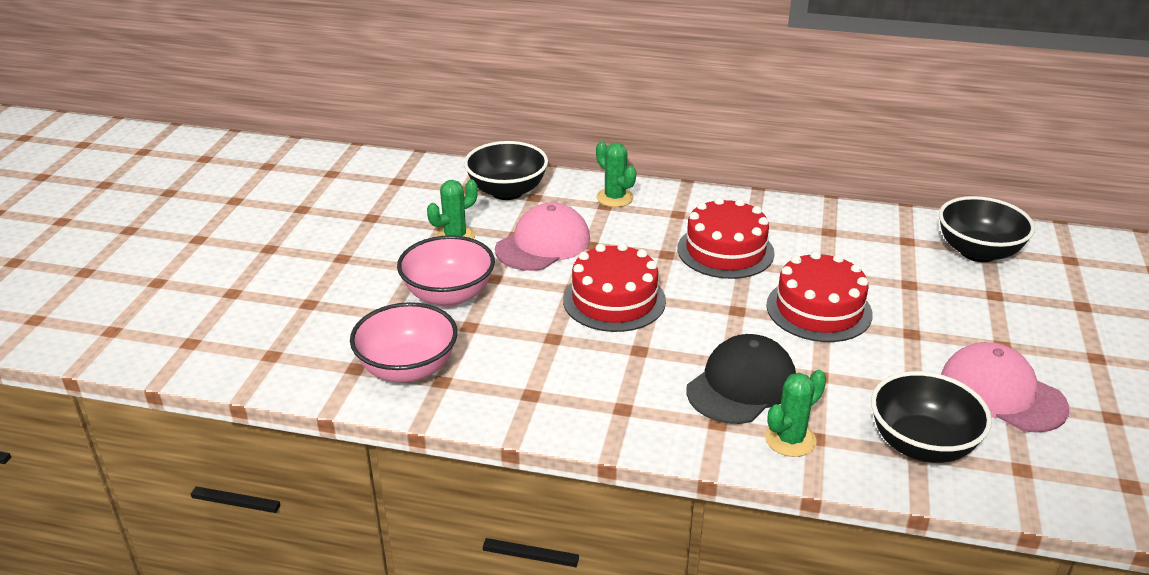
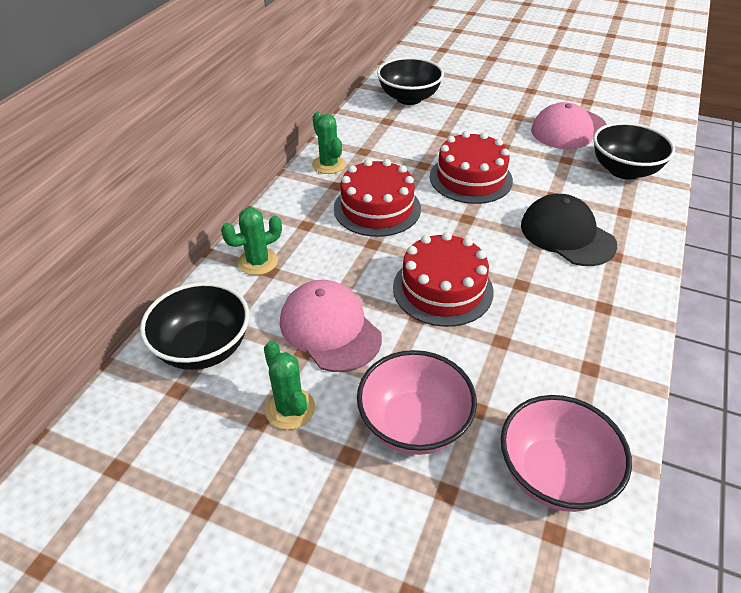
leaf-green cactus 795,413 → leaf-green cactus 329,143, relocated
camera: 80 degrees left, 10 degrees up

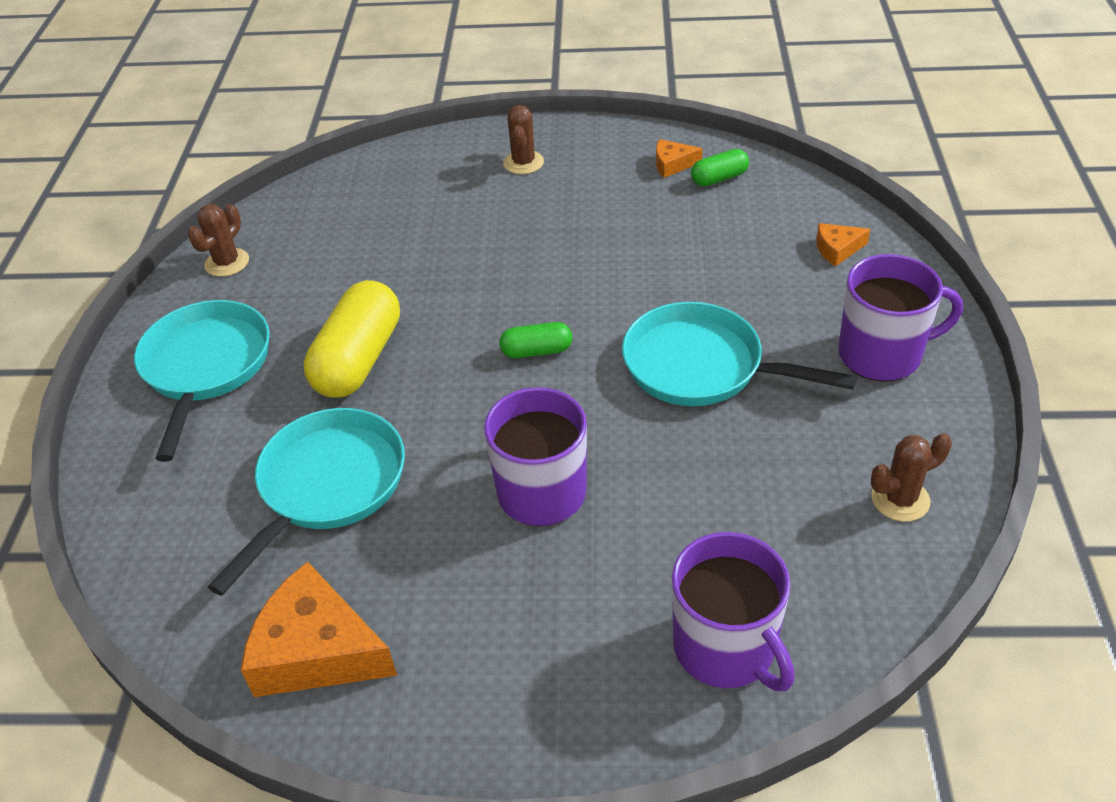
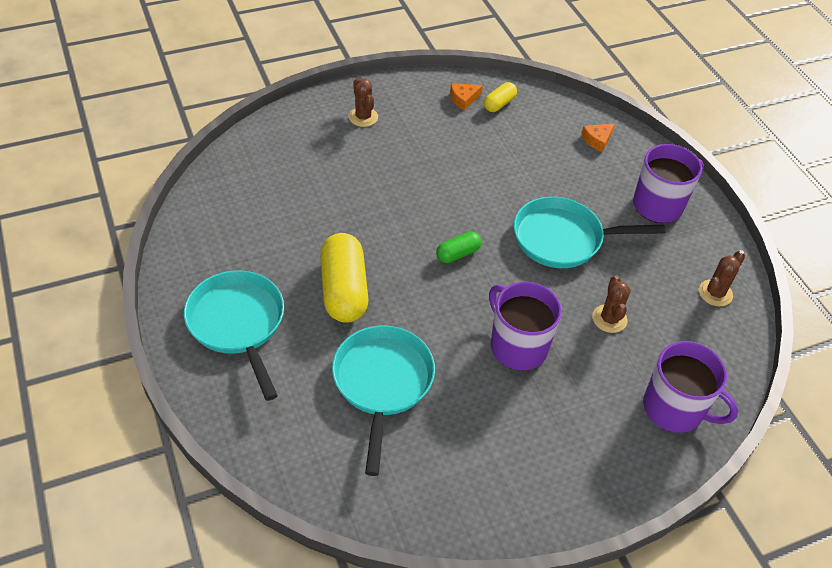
leaf-green pill 720,167 → yellow pill 500,97
brown cactus 218,240 → brown cactus 611,304, relocated
orange-coloured piece of cheese 319,629 → -
camera: 30 degrees left, 5 degrees up

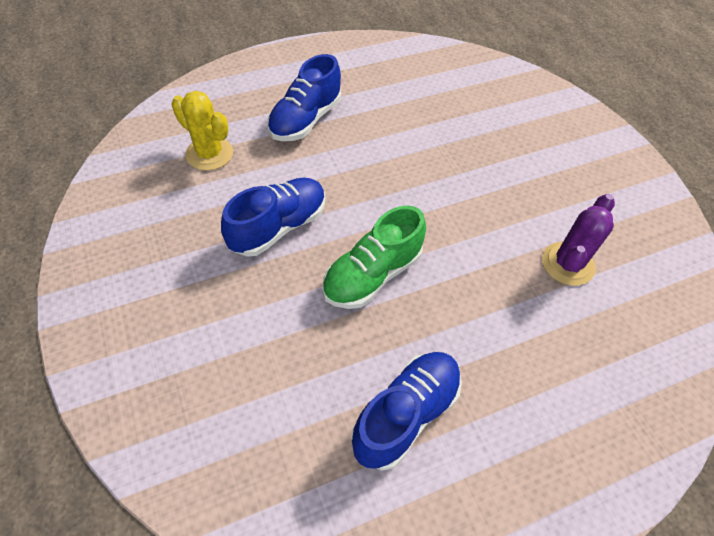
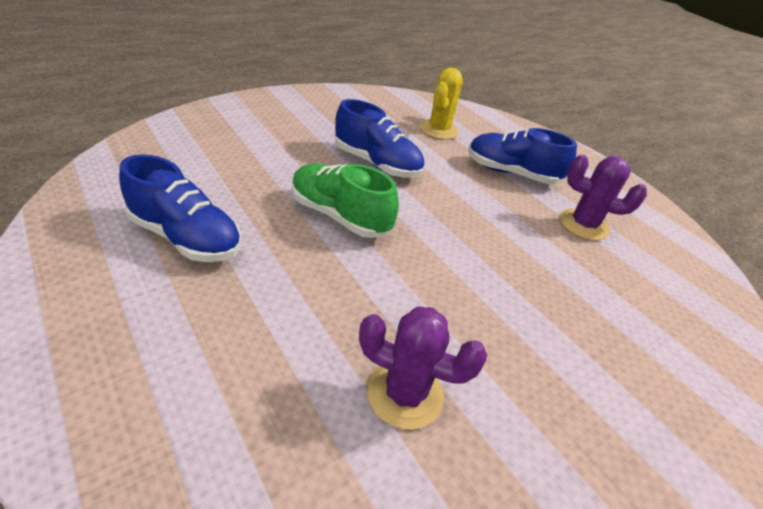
- → royal purple cactus 603,197
camera: 75 degrees right, 15 degrees down

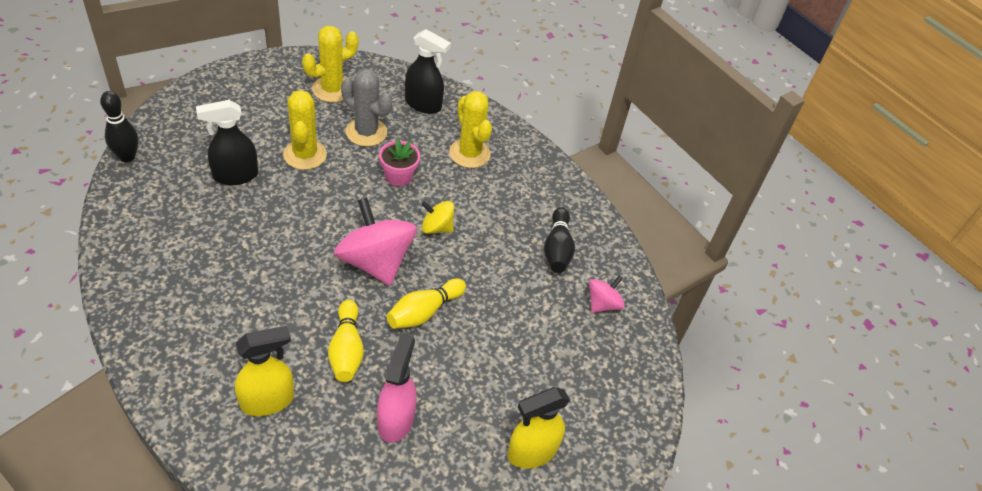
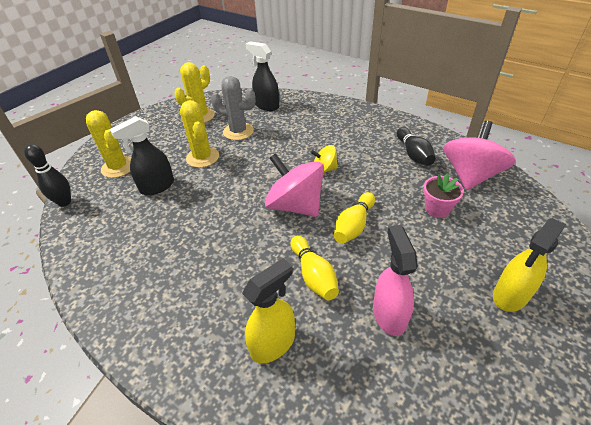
yellow cactus 470,129 → yellow cactus 108,144, relocated
jet-black spray bottle 428,71 → jet-black spray bottle 262,76, 150 degrees counterclockwise
rosy plant pot 399,162 → rosy plant pot 443,195, relocated
rosy toy top 607,294 → rosy toy top 480,155, x1.94
camera: 10 degrees left, 5 degrees down

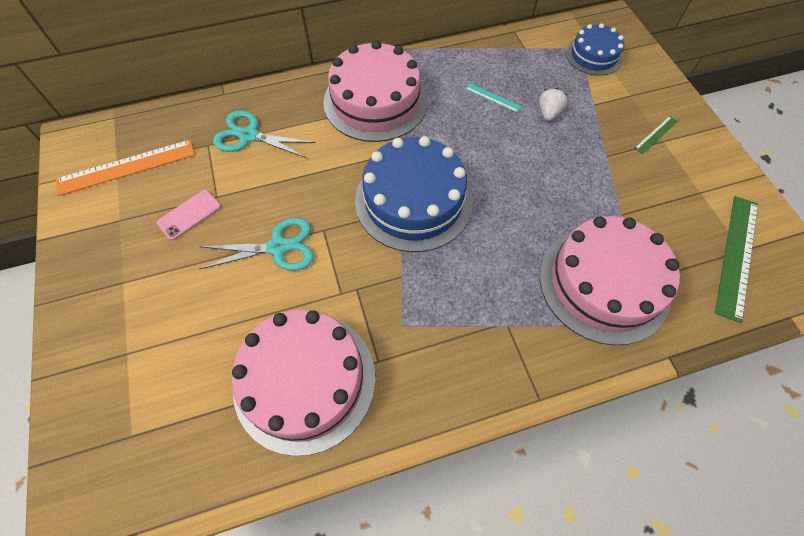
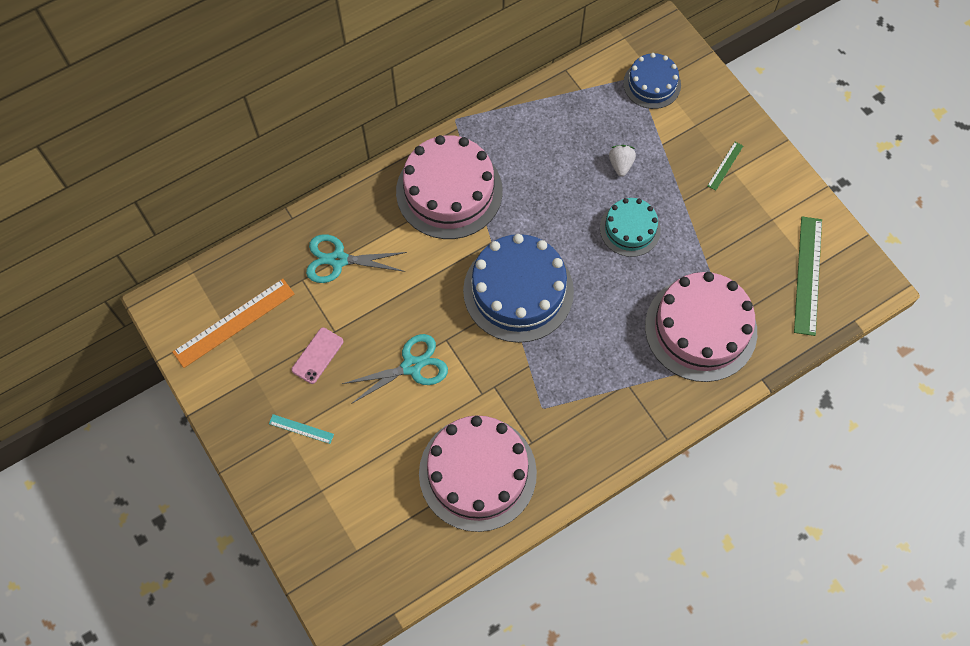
turquoise ruler 493,97 → turquoise ruler 301,429, relocated
- → turquoise cake 630,227
camera: 15 degrees left, 5 degrees up

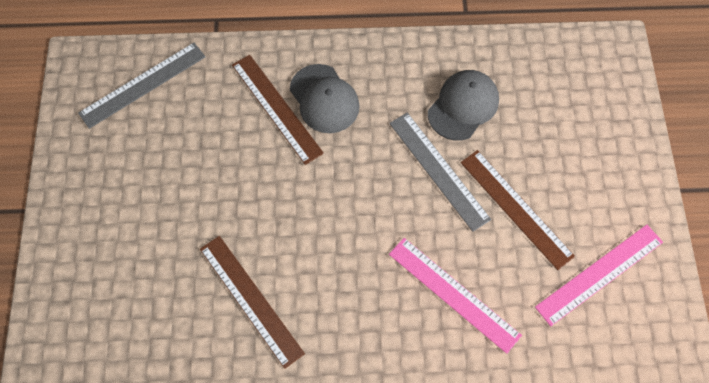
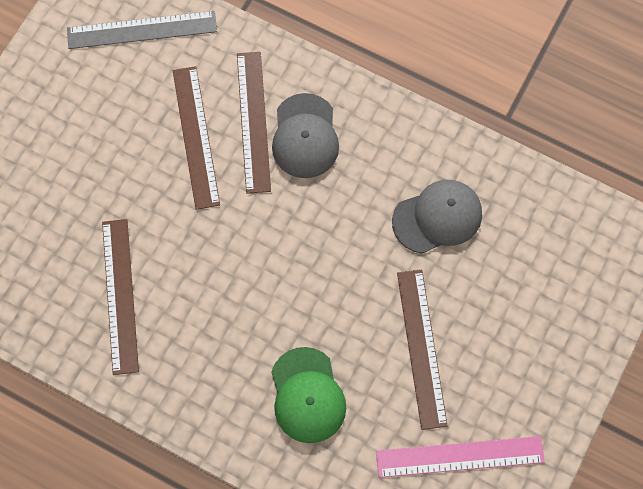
- → brown ruler 196,138
rosy ruler 455,296 → leaf-green baseball cap 308,395
gray ruler 440,172 → -
camera: 30 degrees right, 5 degrees up

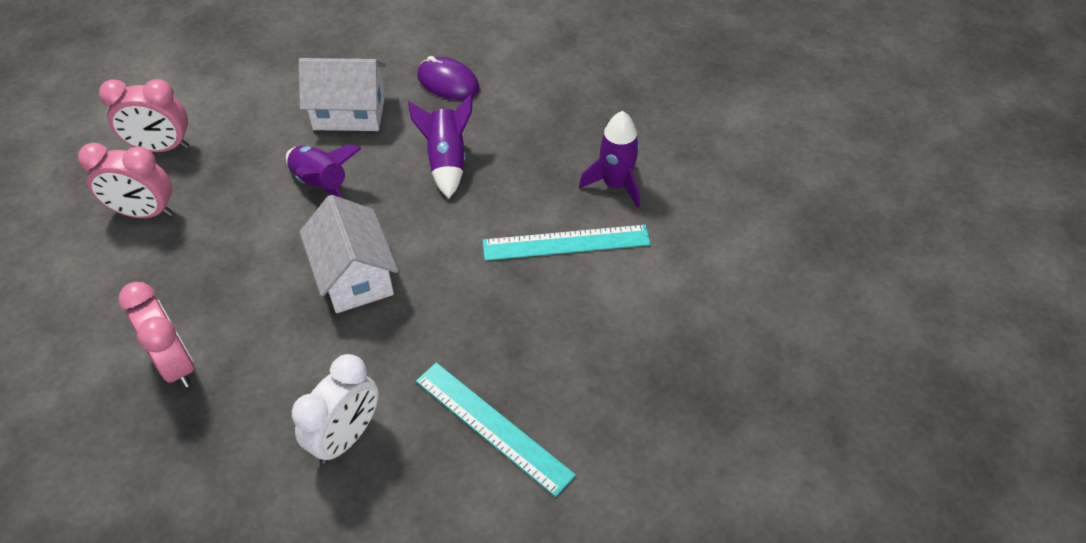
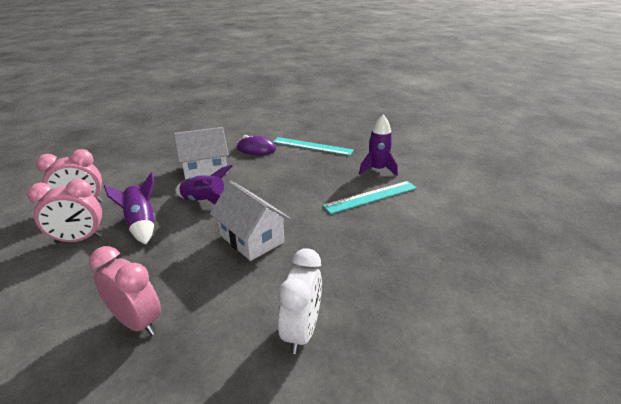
royal purple rocket 440,146 → royal purple rocket 129,208, relocated
turquoise ruler 496,429 → turquoise ruler 313,146, relocated
camera: 20 degrees left, 20 degrees down

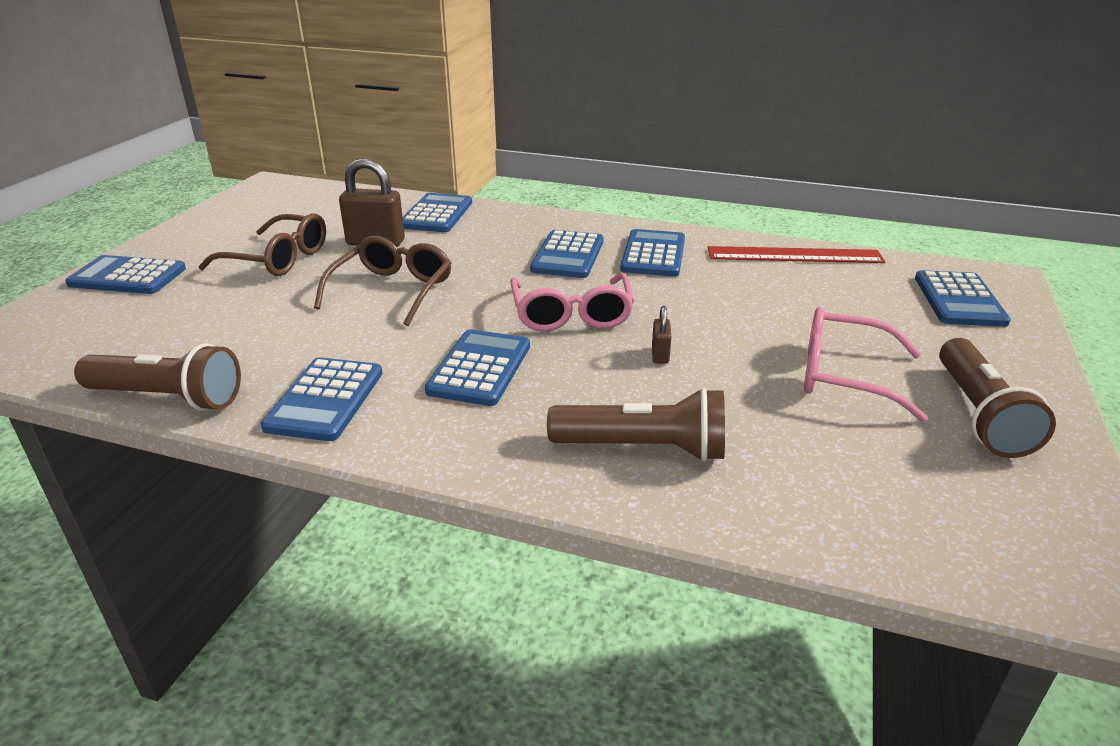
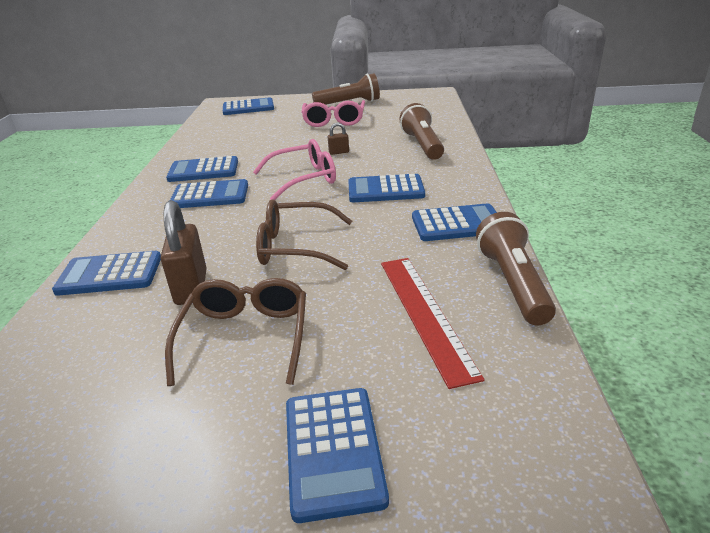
red ruler 796,254 → red ruler 433,323, relocated
camera: 105 degrees left, 0 degrees up

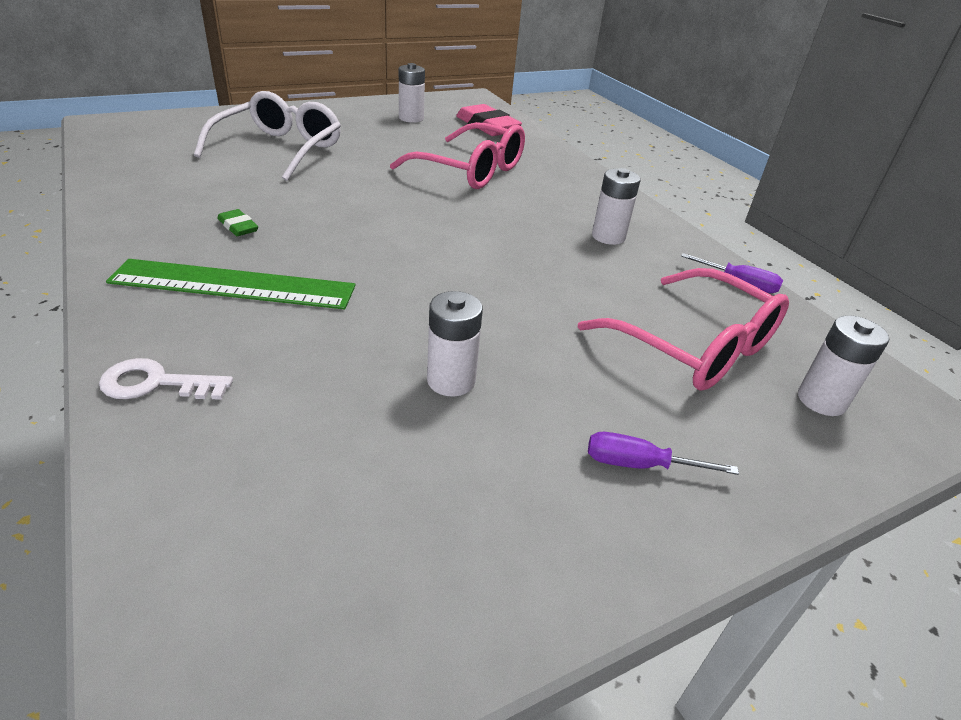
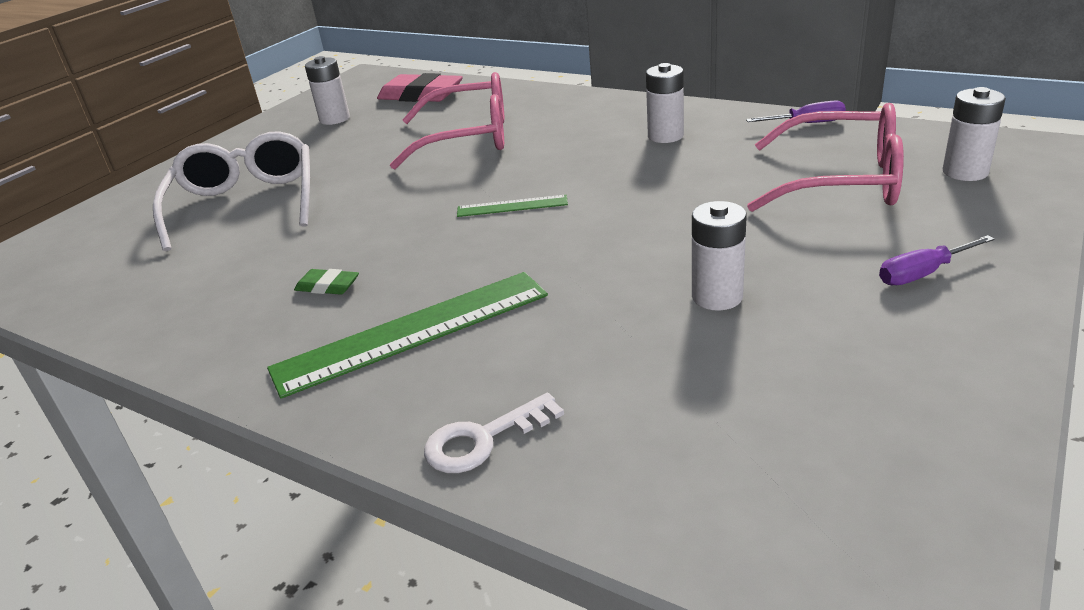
- → leaf-green ruler 512,206
camera: 25 degrees left, 5 degrees down

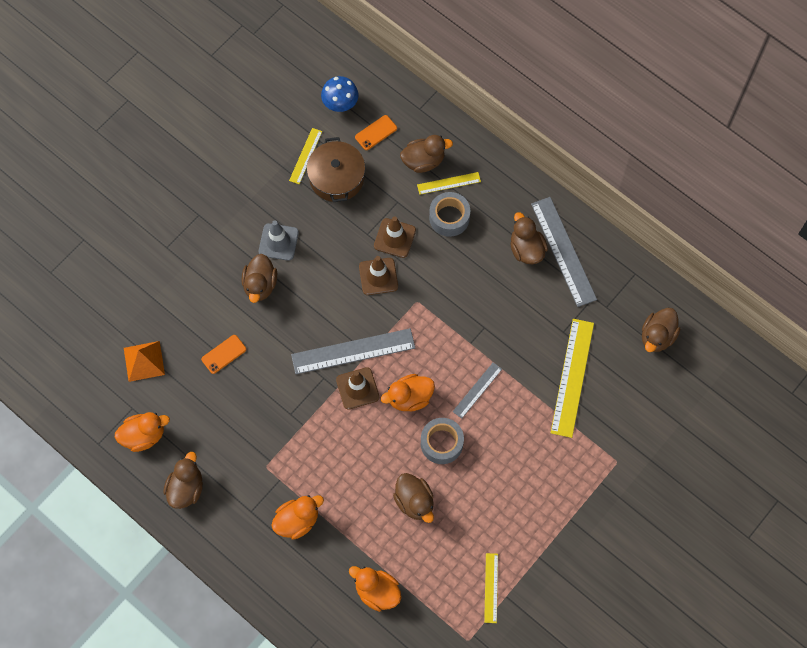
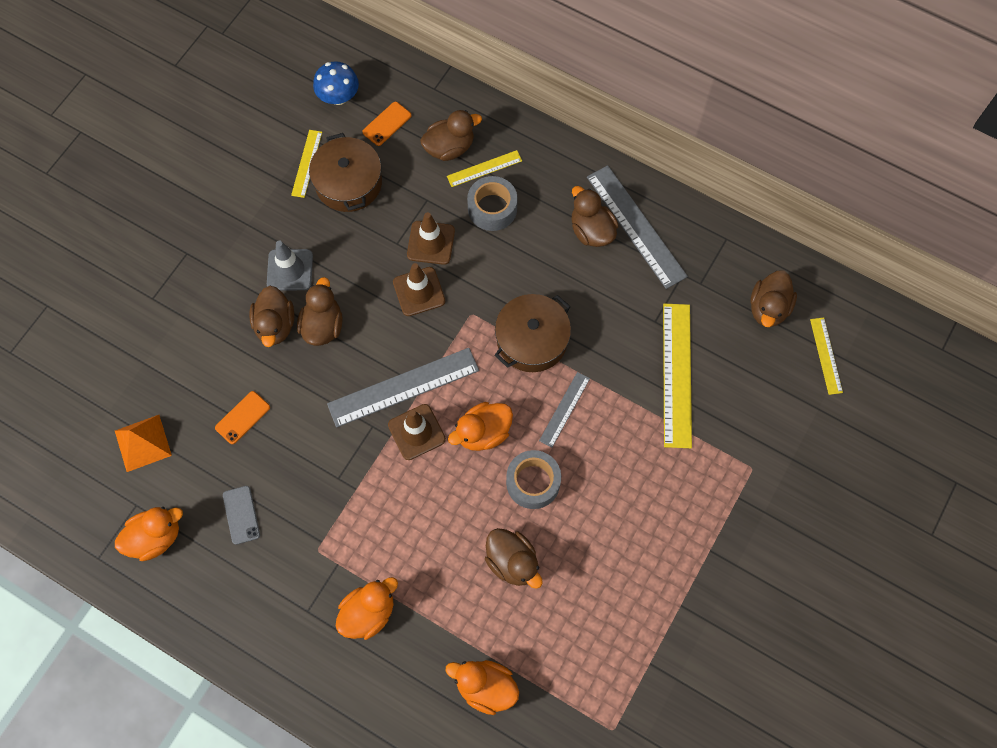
- → gray phone 241,515
brown toy duck 183,480 → brown toy duck 320,311, relocated
- → brown stockpot 532,333
yellow ruler 491,588 → yellow ruler 826,356, relocated
camera: 10 degrees left, 0 degrees up

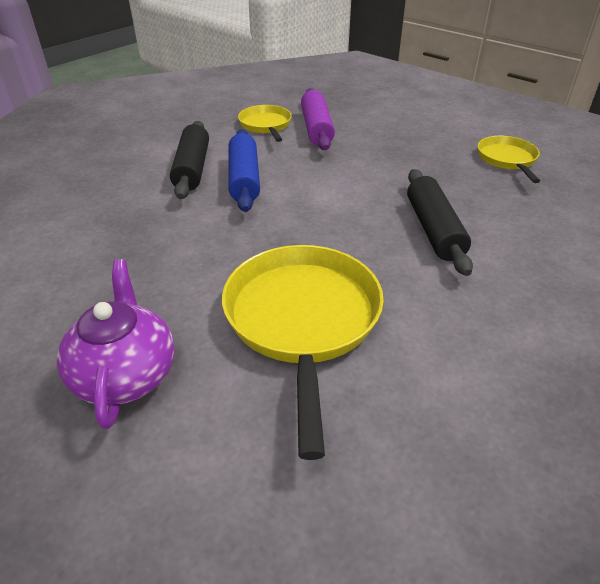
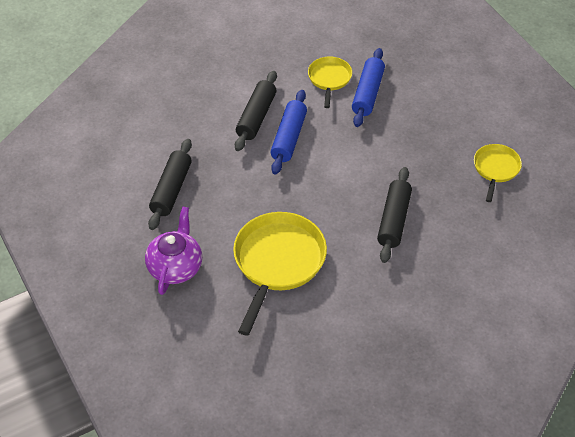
- → jet-black dough roller 170,184
royal purple dough roller 318,119 → blue dough roller 368,87
camera: 20 degrees right, 10 degrees up

